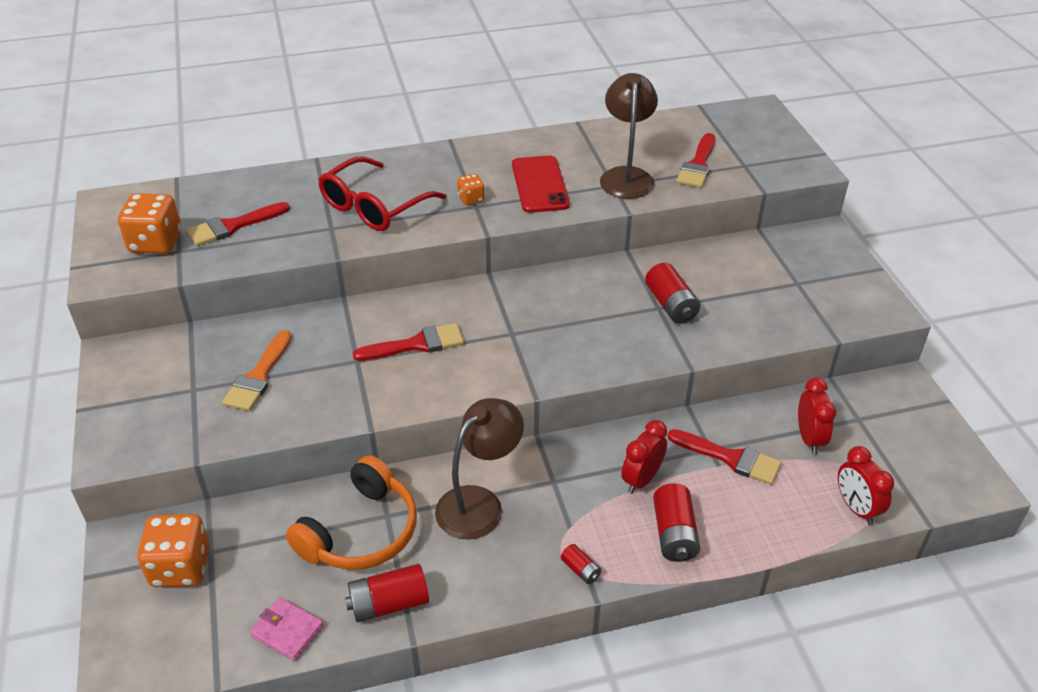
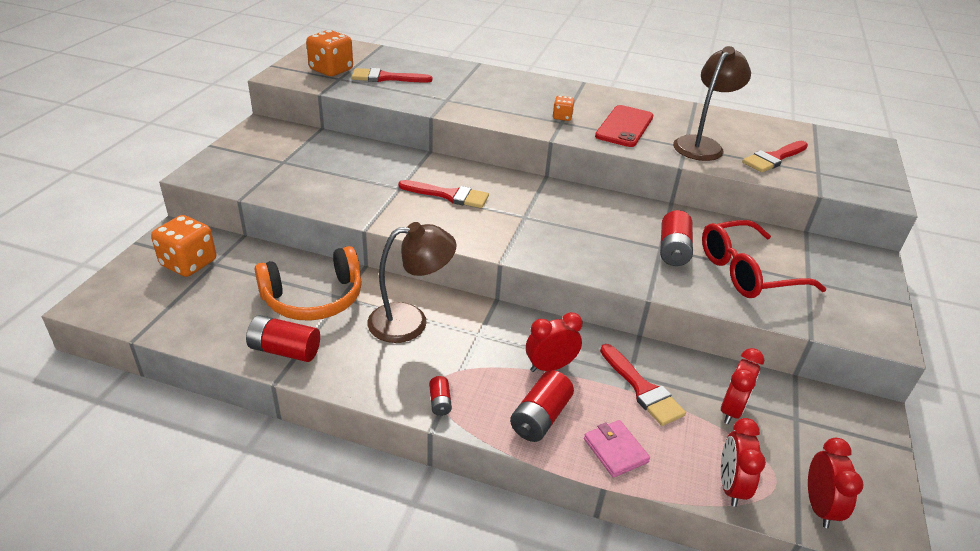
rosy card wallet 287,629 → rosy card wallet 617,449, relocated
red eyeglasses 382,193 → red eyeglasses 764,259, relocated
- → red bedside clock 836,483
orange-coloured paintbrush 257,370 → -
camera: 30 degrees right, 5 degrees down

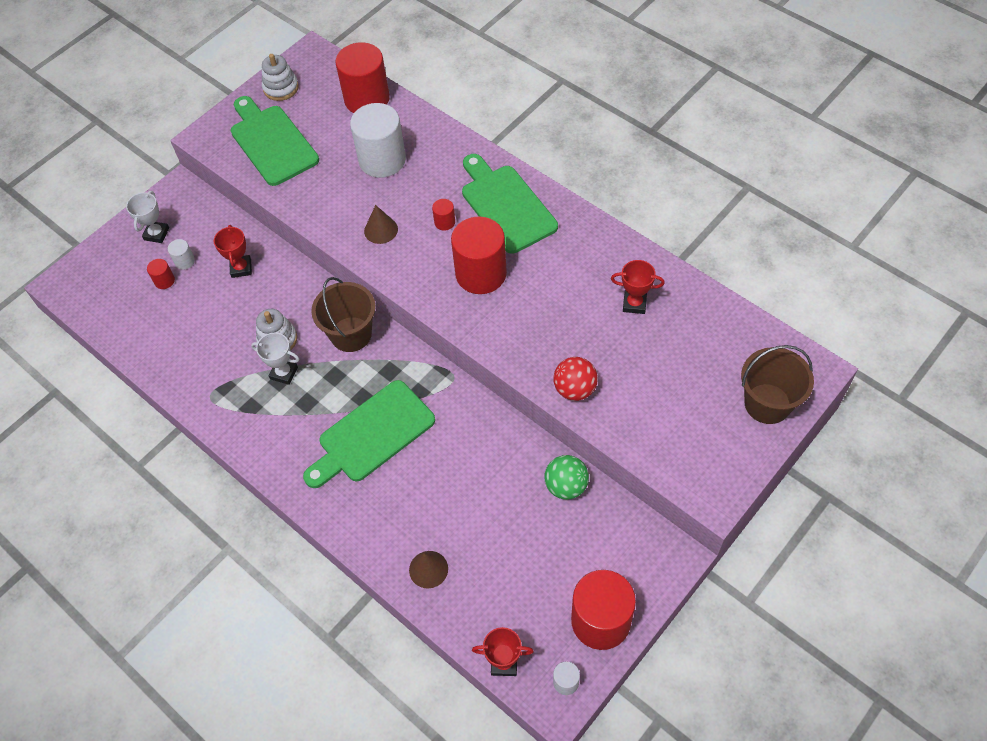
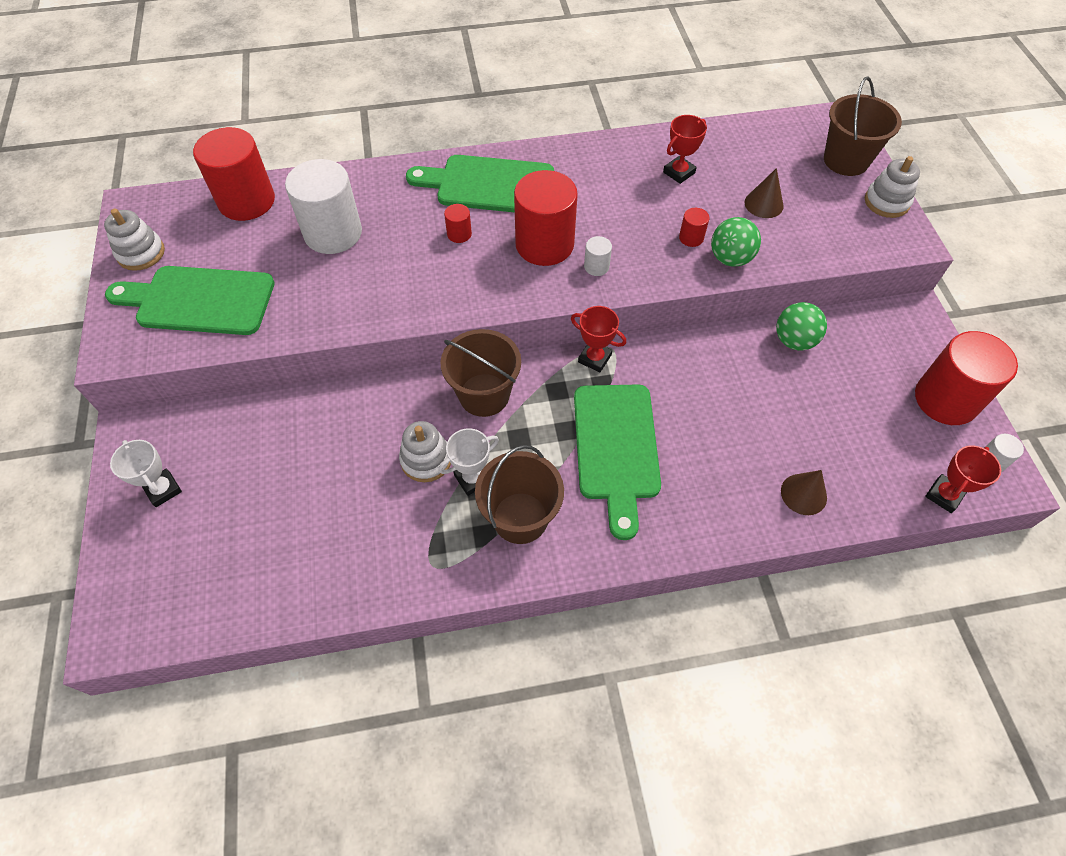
- → brown sand bucket 519,494
red award cup 233,251 → red award cup 598,339, relocated
pure white cylinder 181,254 → pure white cylinder 598,256, relocated
red cylinder 161,274 → red cylinder 694,227, relocated
red play ball 576,379 → leaf-green play ball 736,241
brown cone 381,224 → brown cone 764,193, relocated
- → pure white ring stacker 892,187
camera: 55 degrees left, 0 degrees up

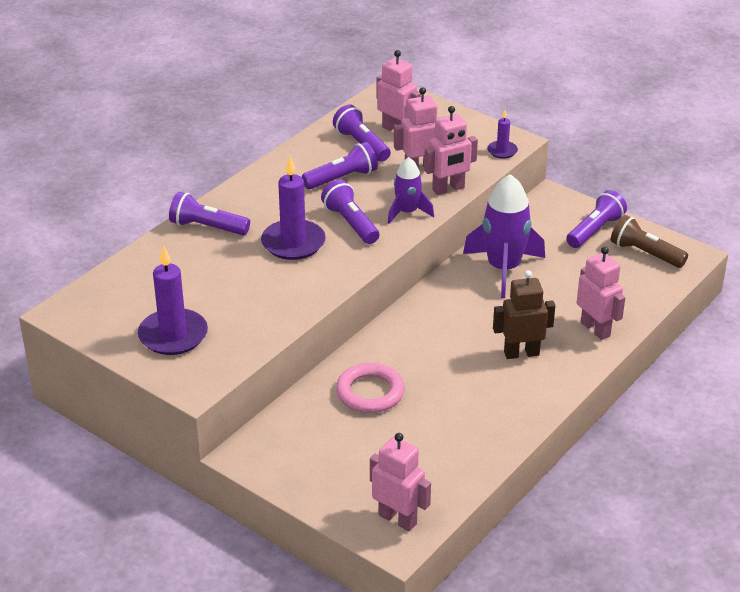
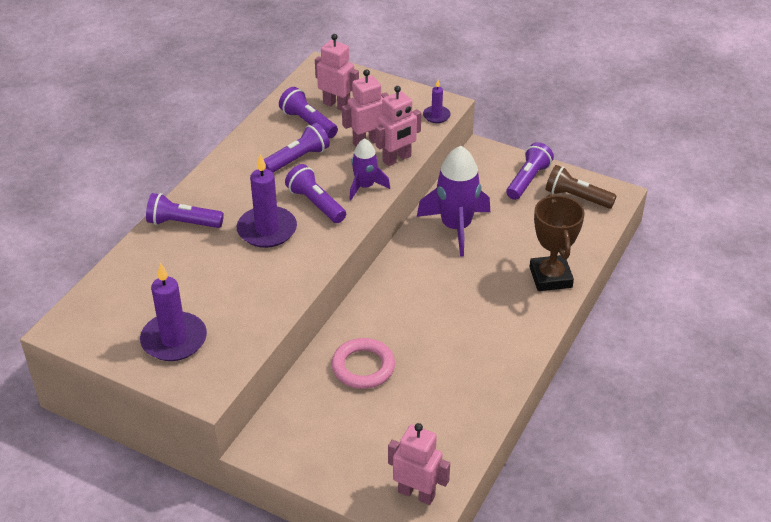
rosy robot 601,293 → brown award cup 557,242
brown robot 524,314 → -
camera: 10 degrees left, 5 degrees up

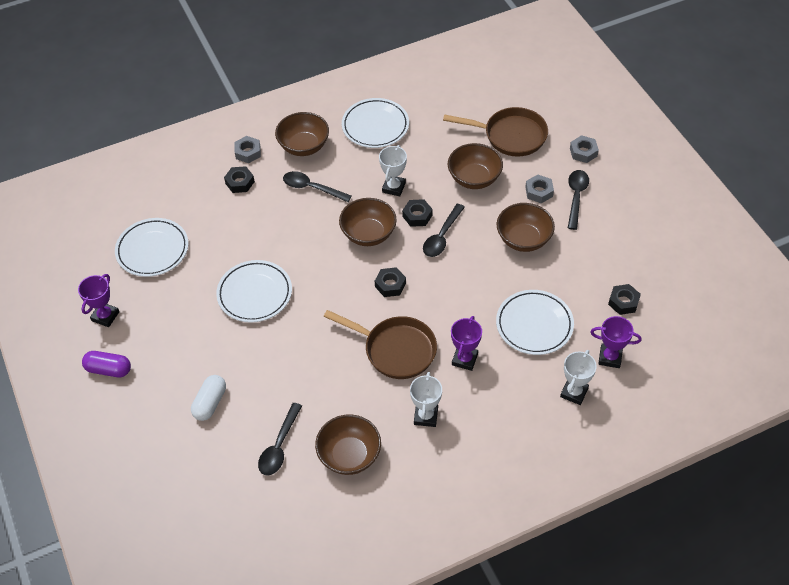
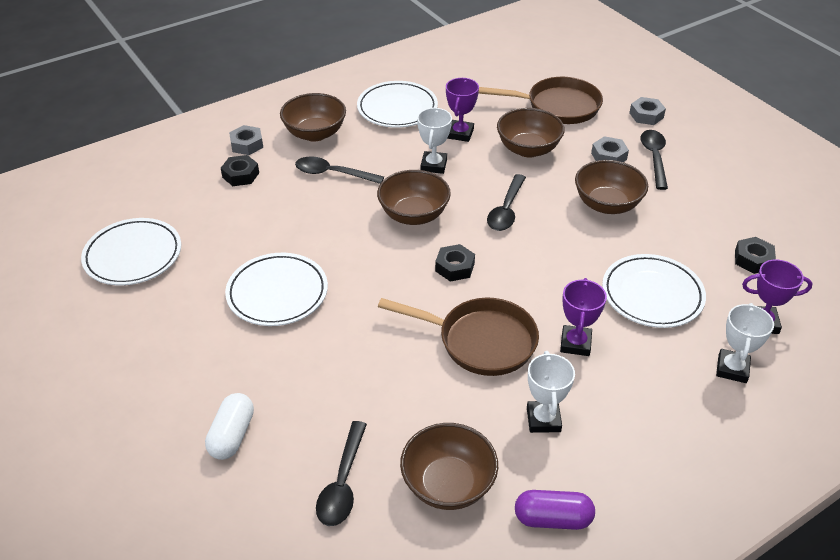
royal purple award cup 98,300 → royal purple award cup 462,110, relocated
royal purple pill 106,364 → royal purple pill 555,510, relocated
jet-black hexagon nut 417,213 → -
camera: 10 degrees left, 10 degrees down

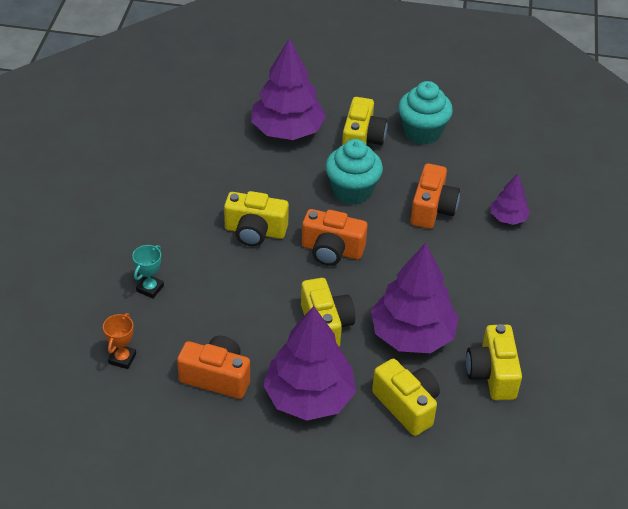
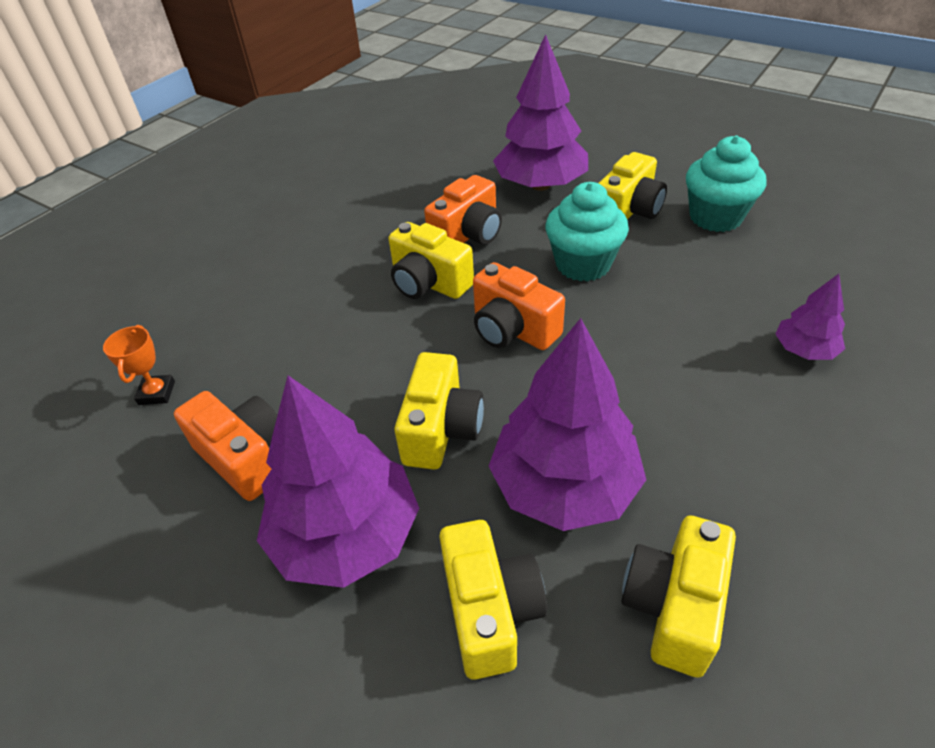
orange-coloured award cup 119,341 → orange-coloured award cup 139,365, 45 degrees counterclockwise
orange-coloured compact camera 435,196 → orange-coloured compact camera 463,210, relocated
turquoise award cup 148,271 → -
camera: 30 degrees right, 0 degrees up

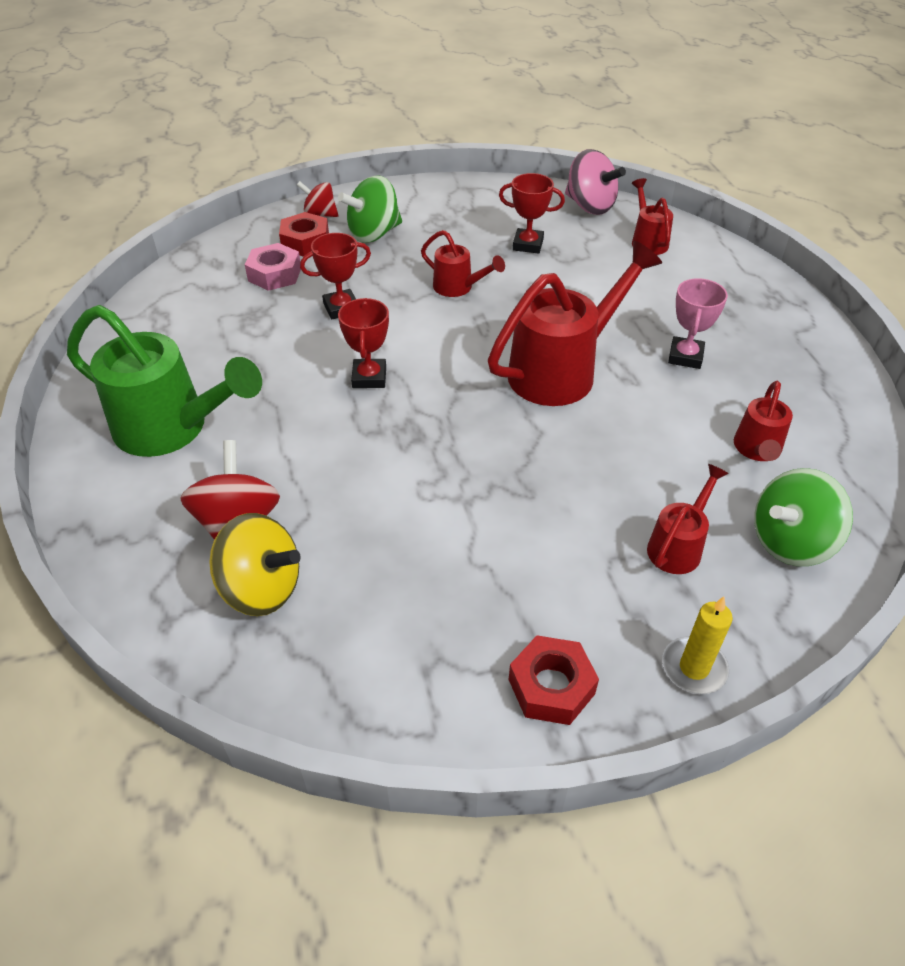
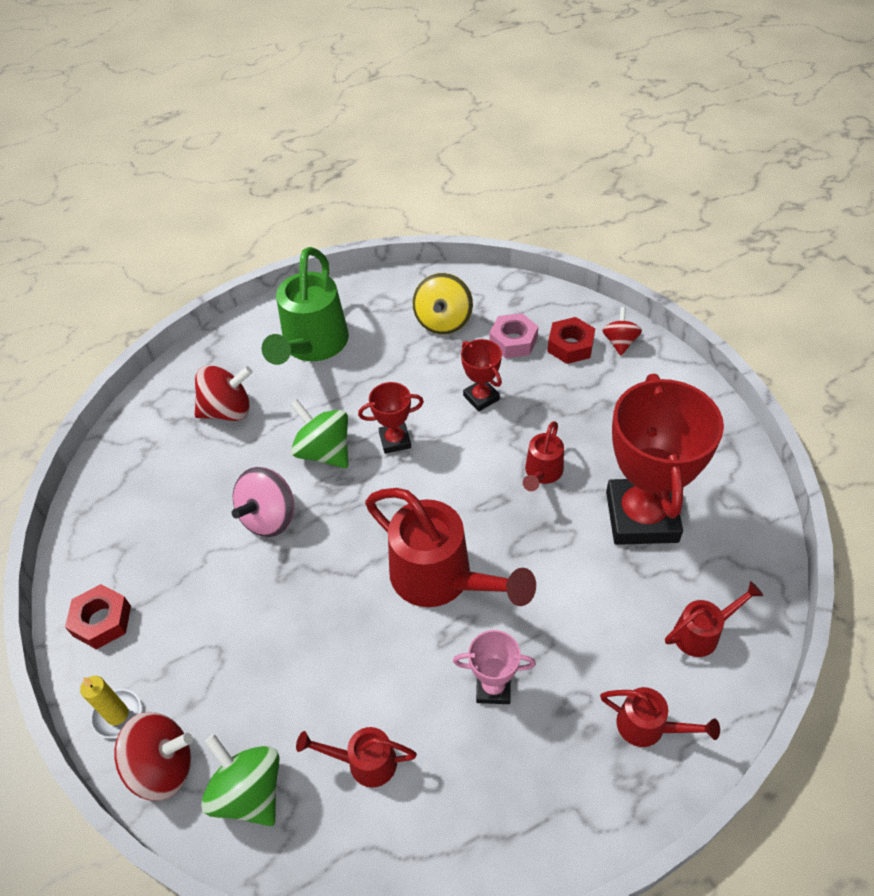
- → red toy top 153,756
rosy toy top 595,182 → rosy toy top 263,502, relocated
leaf-green toy top 370,209 → leaf-green toy top 319,433, relocated
yellow toy top 255,564 → yellow toy top 442,303, relocated
red watering can 688,519 → red watering can 660,717, relocated
red award cup 532,213 → red award cup 665,459, x2.16
camera: 80 degrees right, 5 degrees up

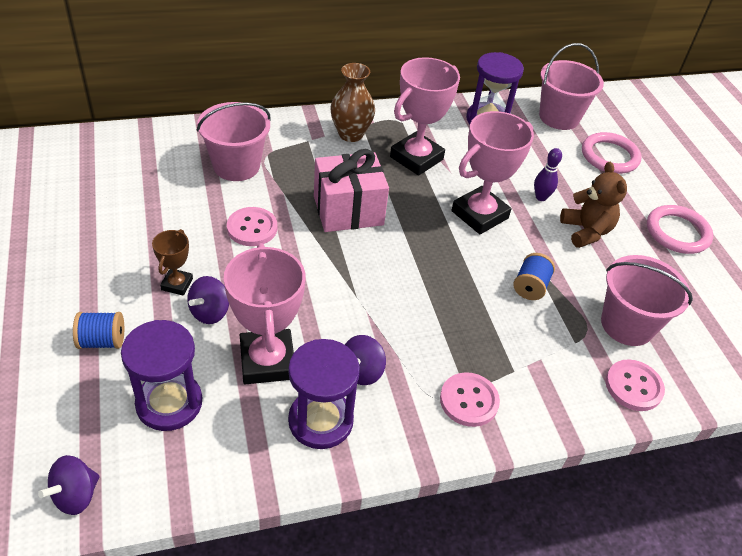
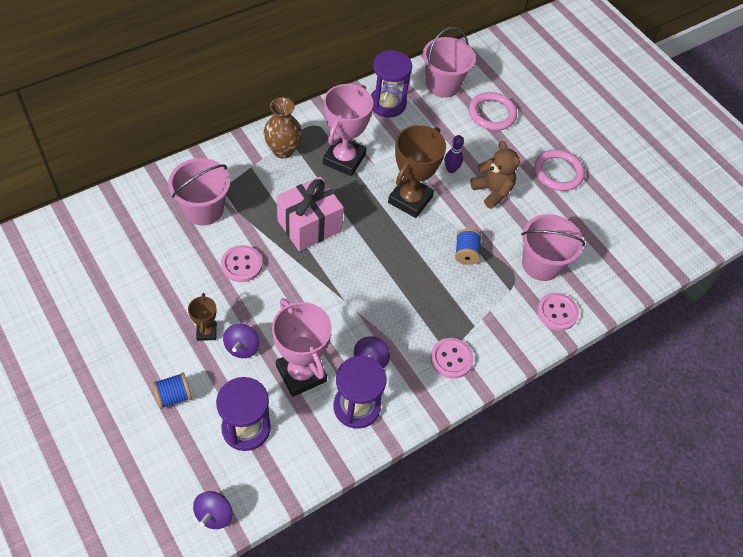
rosy award cup 493,172 → brown award cup 417,171
camera: 20 degrees left, 10 degrees up

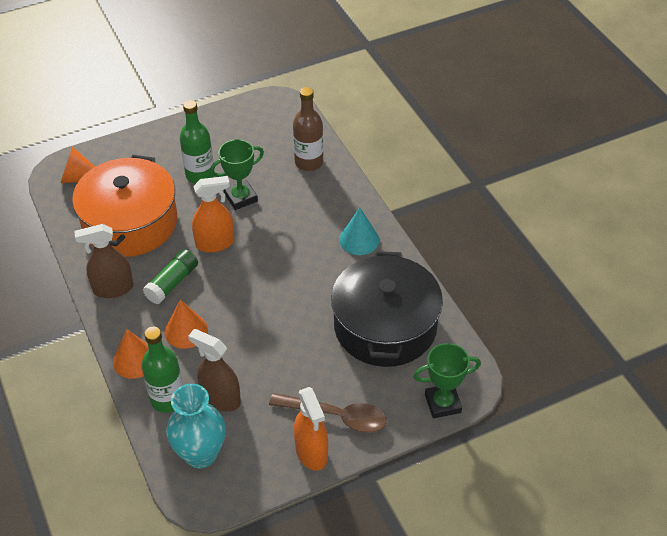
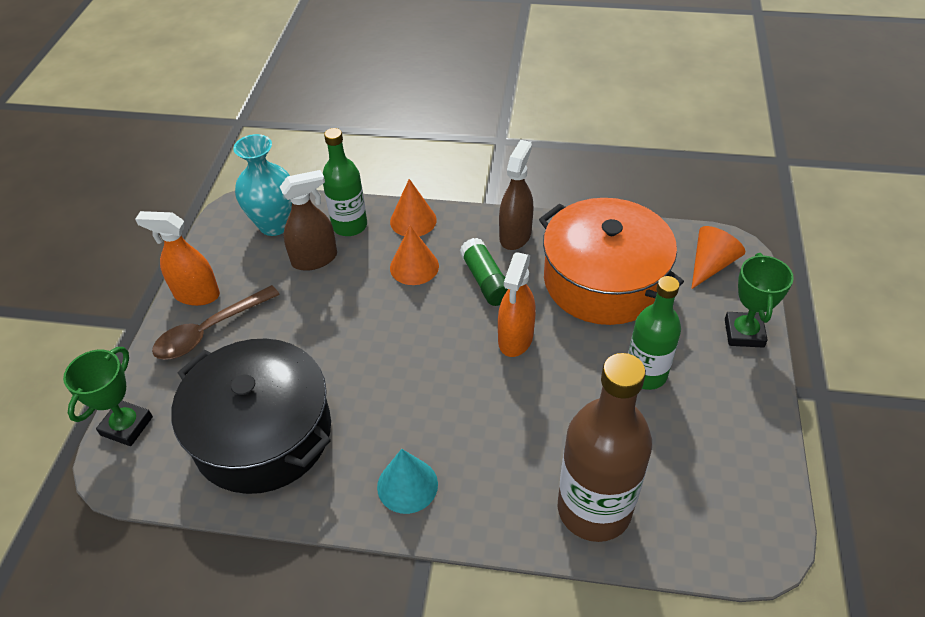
brown flask 308,129 → brown flask 605,447, x1.56
leaf-green award cup 237,174 → leaf-green award cup 759,300, relocated
camera: 125 degrees right, 0 degrees up

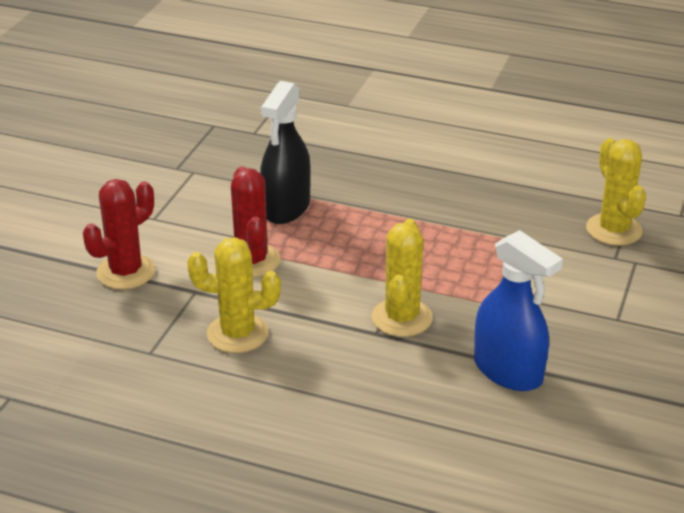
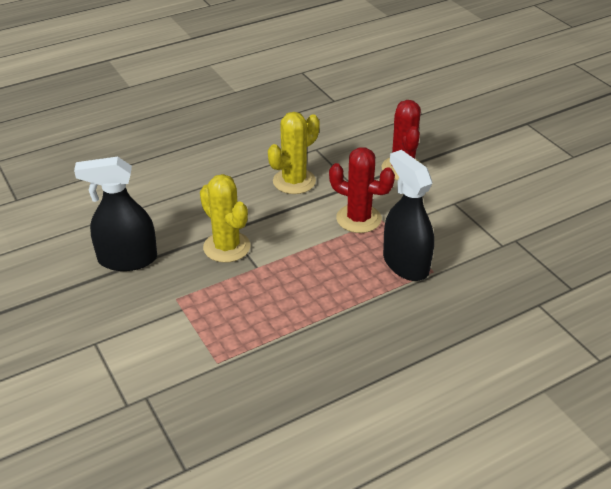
blue spray bottle 518,310 → jet-black spray bottle 115,214
yellow cactus 616,192 → -
camera: 130 degrees right, 5 degrees up

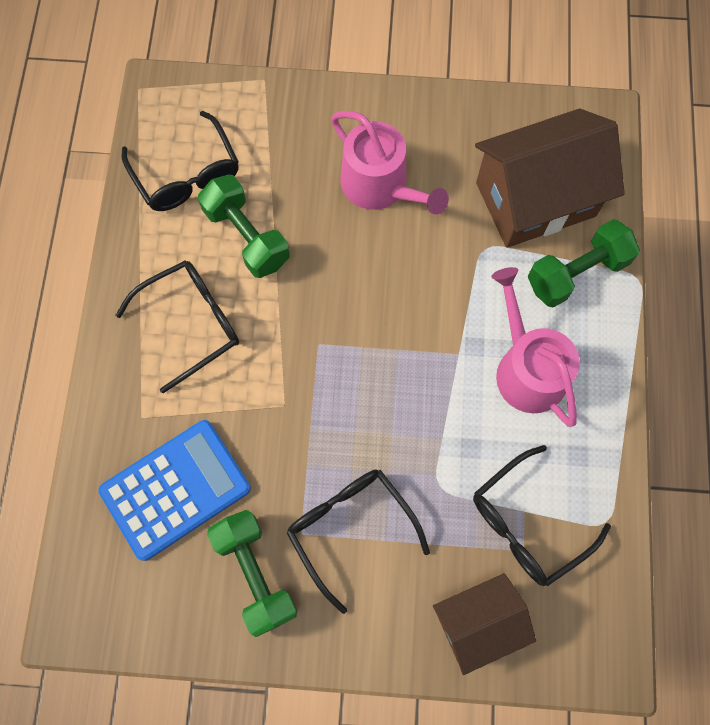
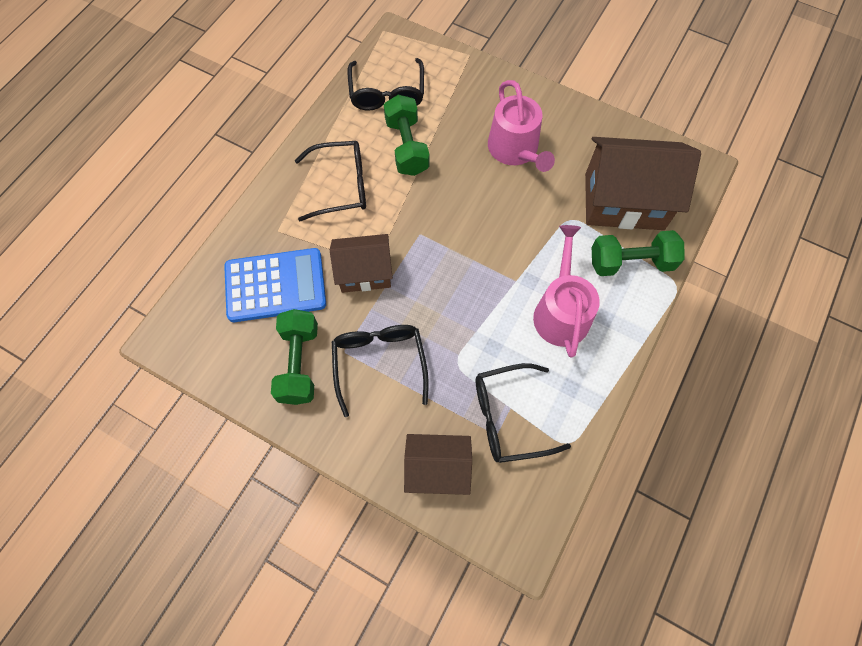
- → brown toy house 361,263
camera: 25 degrees right, 5 degrees down

